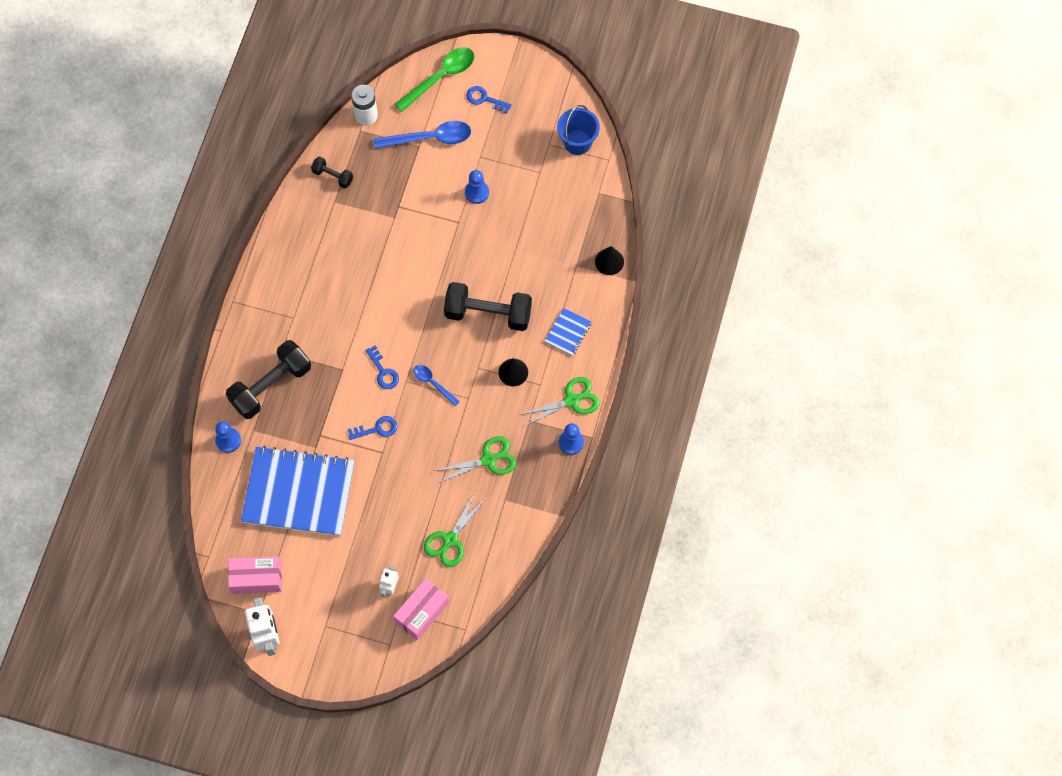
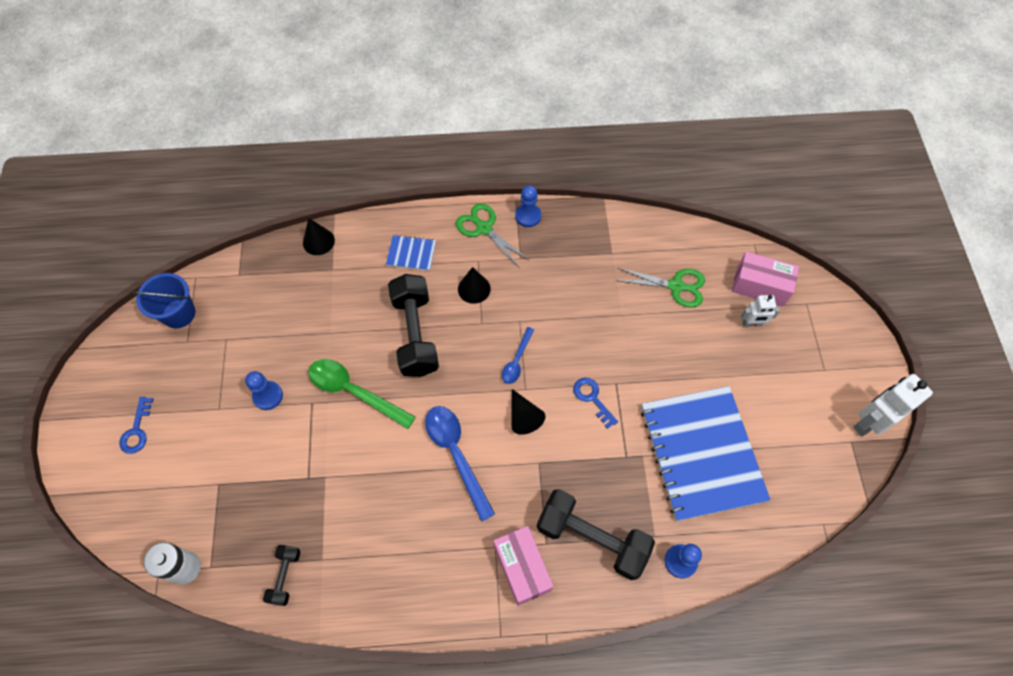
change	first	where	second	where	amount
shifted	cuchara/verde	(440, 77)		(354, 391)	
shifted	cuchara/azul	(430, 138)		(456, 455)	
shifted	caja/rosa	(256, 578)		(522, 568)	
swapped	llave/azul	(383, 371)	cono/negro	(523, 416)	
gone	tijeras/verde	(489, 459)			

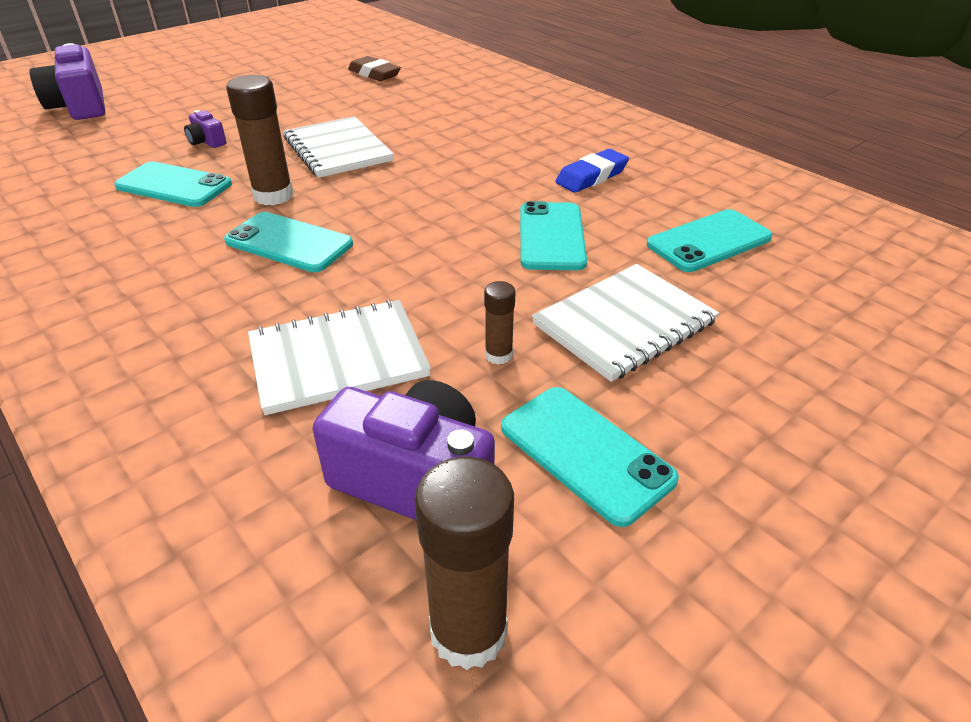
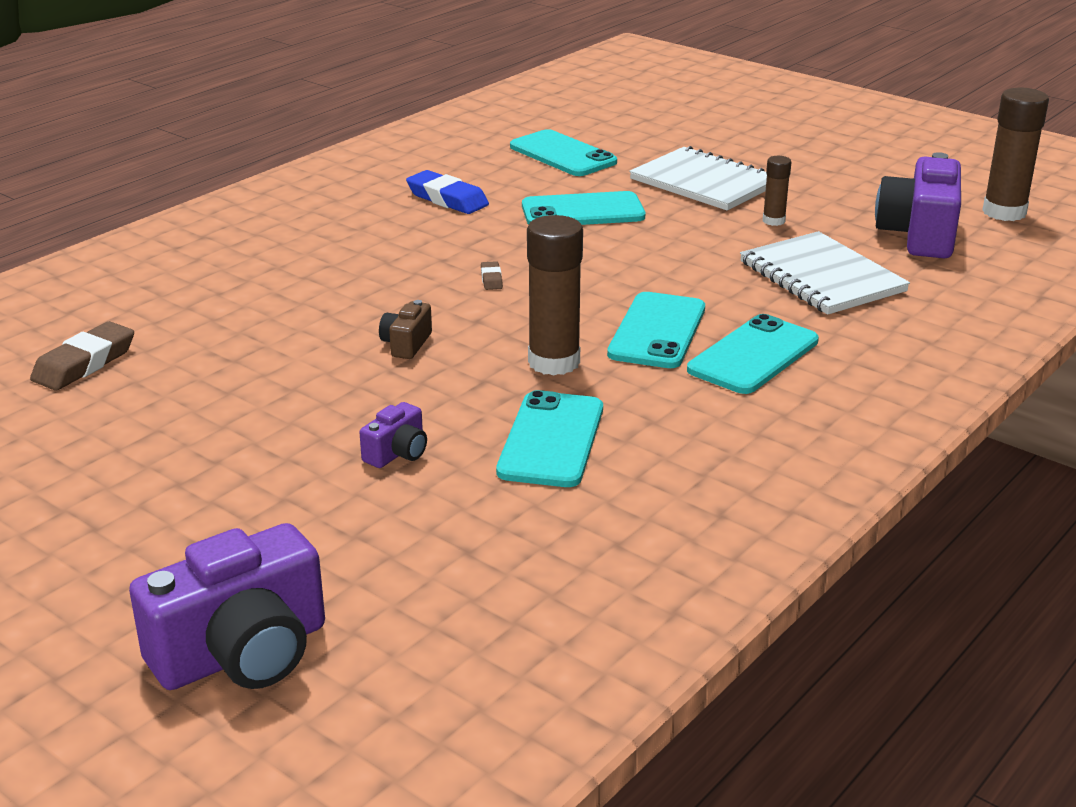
change	first	where	second	where	amount
swapped	cuaderno/blanco	(338, 149)	cámara/marrón	(406, 344)	
new			goma de borrar/marrón	(491, 279)	
shifted	móvil/turquesa	(586, 453)		(753, 355)	

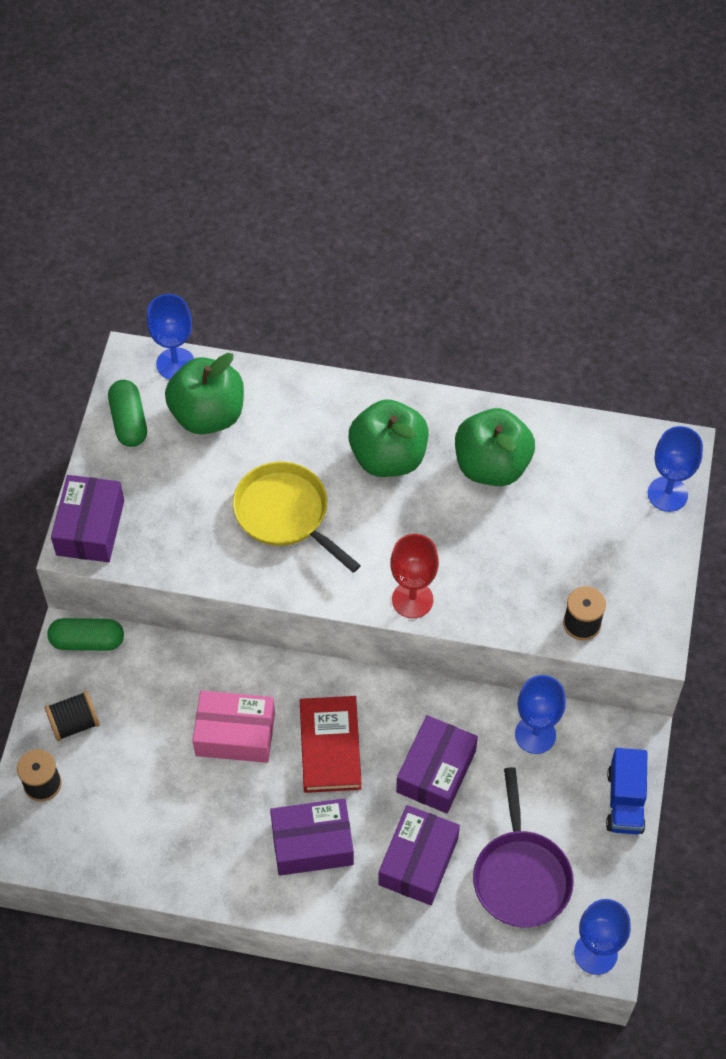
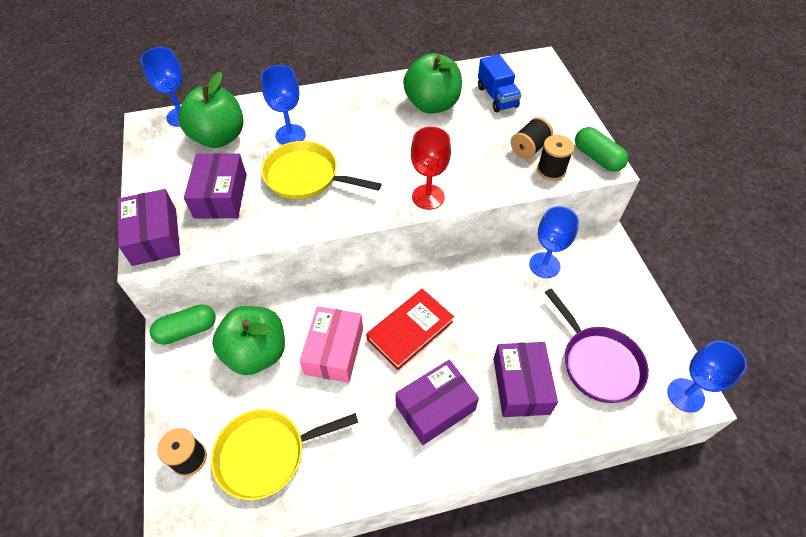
change	first	where	second	where	amount
shifted	caja/morado	(436, 771)		(221, 196)	
new			sartén/amarillo	(266, 454)	
shifted	manzana/verde	(388, 457)		(256, 353)	
shifted	copa/azul	(667, 494)		(290, 135)	
rotated	caja/rosa	(235, 734)		(334, 351)	60 degrees counterclockwise
rotated	libro/rojo	(330, 746)		(410, 330)	75 degrees clockwise
shifted	camión/azul	(625, 801)		(497, 97)	
shifted	carrete/negro	(74, 723)		(529, 148)	
shifted	cápsula/verde	(129, 421)		(597, 158)	

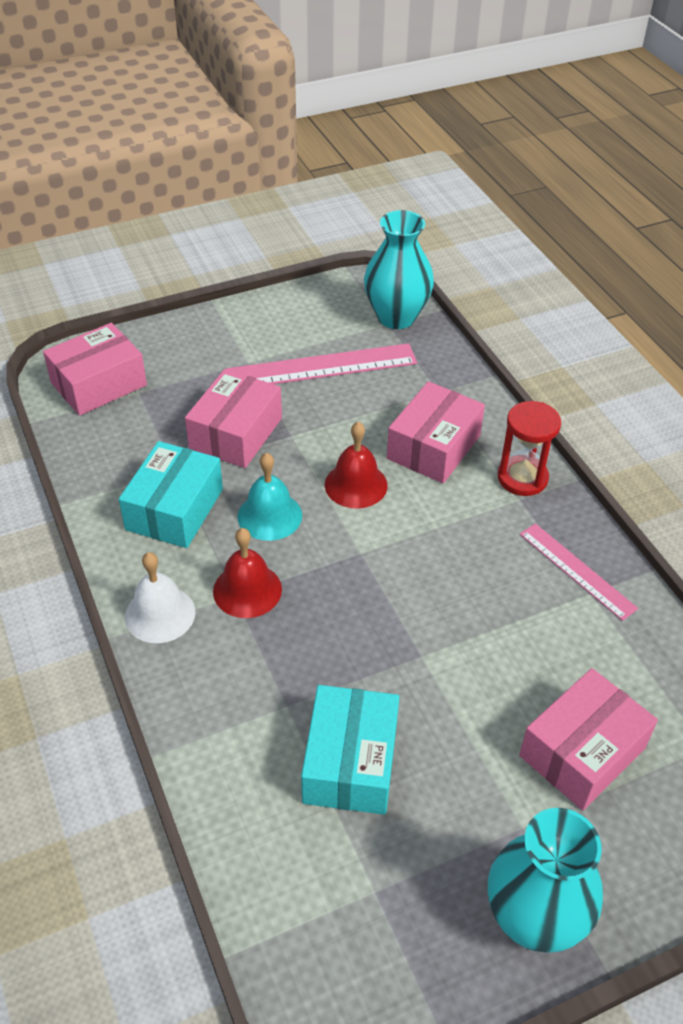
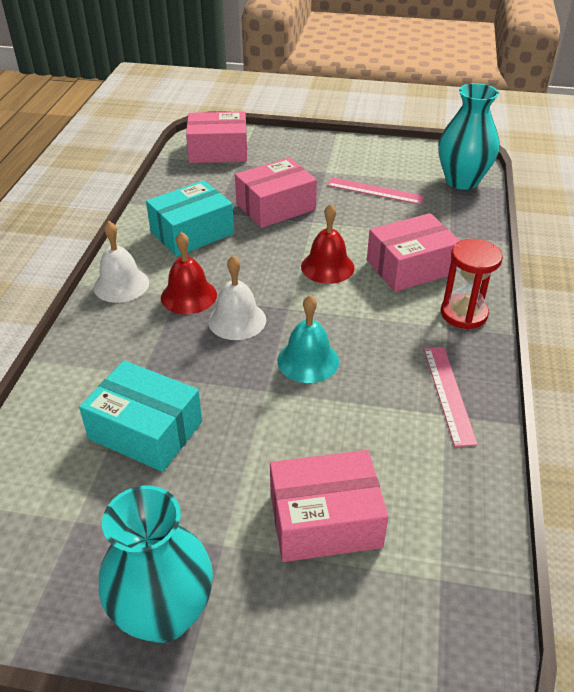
change	first	where	second	where	amount
rotated	caja/turquesa	(350, 762)		(145, 430)	75 degrees clockwise
new			campana/blanco	(237, 320)	
shifted	campana/turquesa	(269, 516)		(308, 360)	
scaled	regla/rosa	(322, 367)		(375, 191)	x0.62

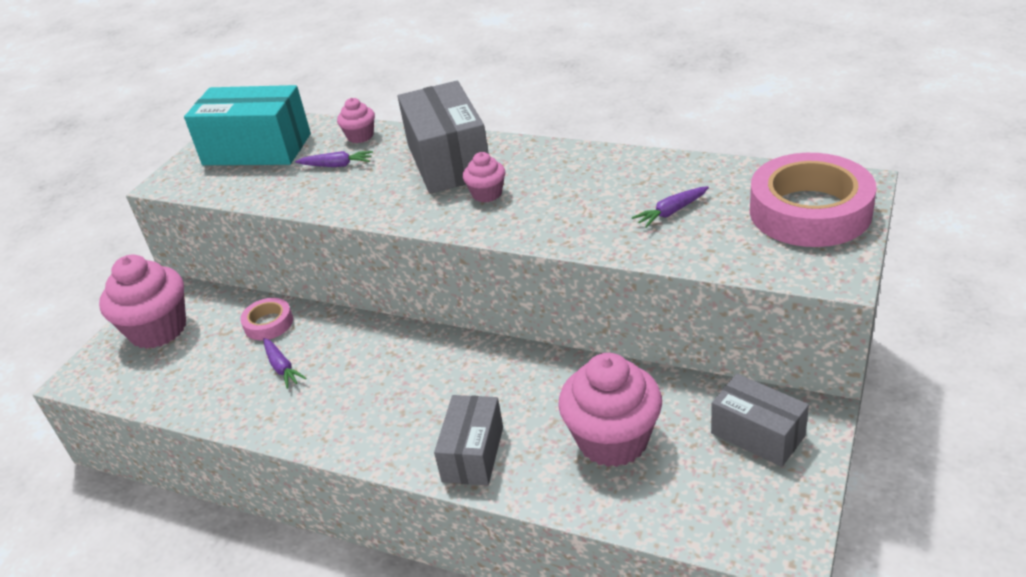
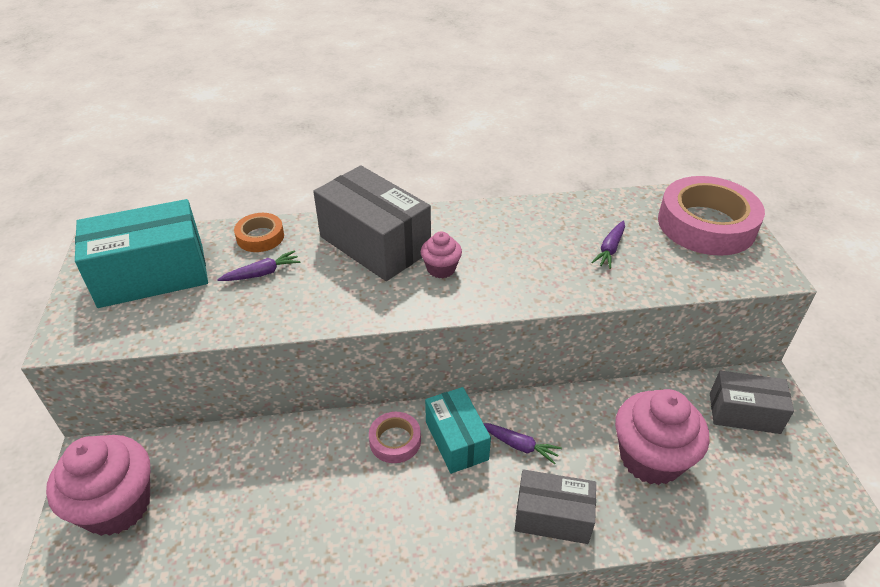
change	first	where	second	where	amount
swapped	magdalena/rosa	(360, 136)	cinta adhesiva/naranja	(260, 237)	
shifted	cinta adhesiva/rosa	(268, 323)		(395, 441)	
new			caja/turquesa	(456, 440)	
shifted	zanahoria/morado	(282, 367)		(519, 445)	
rotated	caja/gris	(473, 454)		(552, 517)	60 degrees counterclockwise

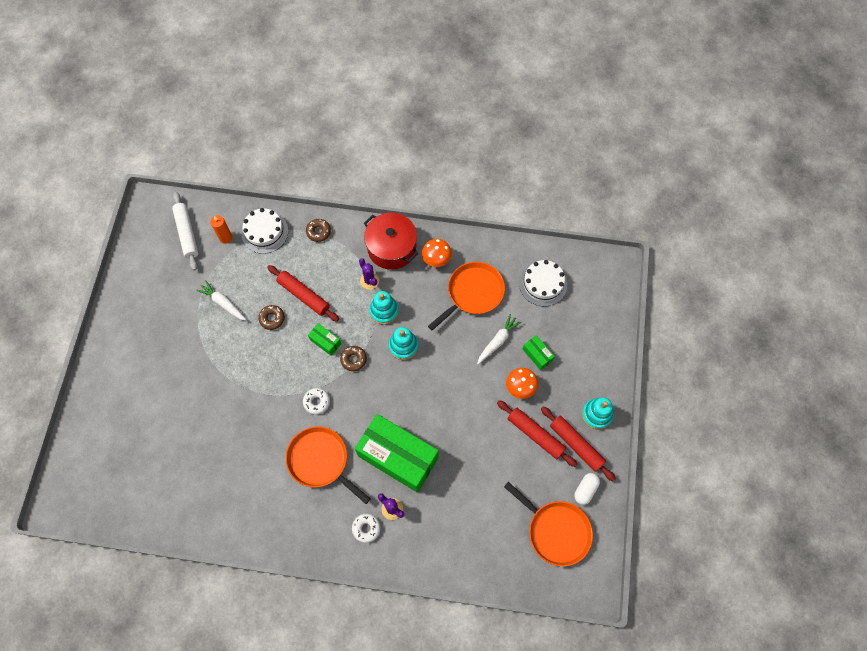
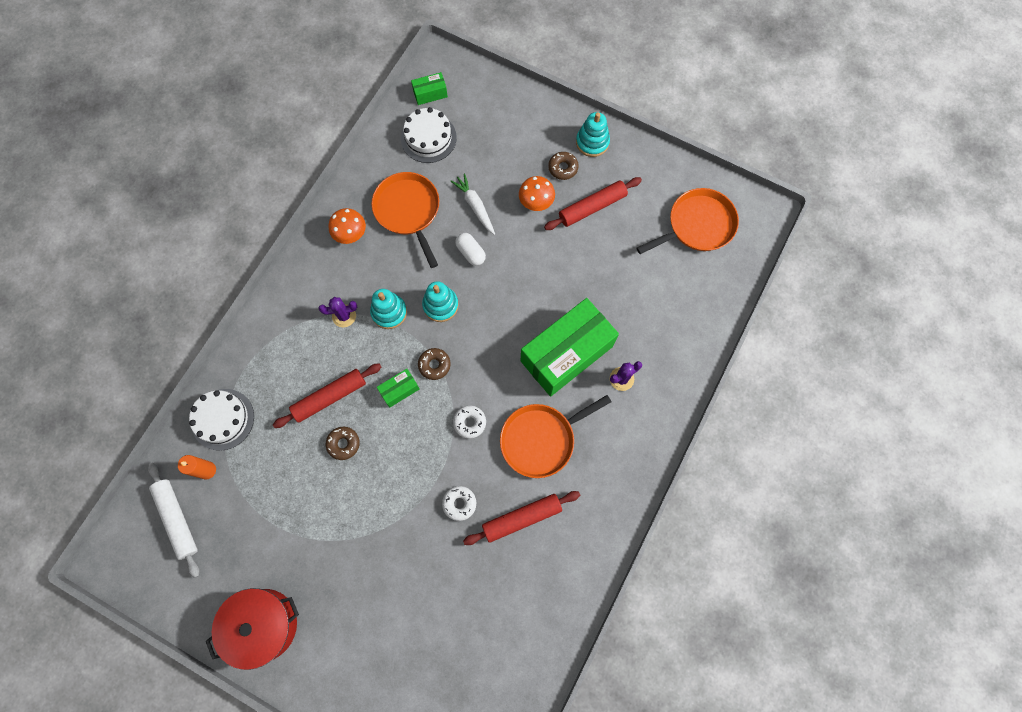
change	first	where	second	where	amount
rotated	rodillo/blanco	(187, 233)		(177, 519)	60 degrees clockwise
shifted	olla/rojo	(391, 248)		(263, 625)	
shifted	caja/verde	(537, 355)		(430, 94)	
shifted	rosquilla/blanco	(366, 528)		(459, 503)	
shifted	cápsula/blanco	(585, 490)		(470, 253)	
shifted	rodillo/rojo	(576, 445)		(522, 518)	
shifted	rosquilla/marrón	(318, 232)		(563, 168)	
gone	zanahoria/blanco	(223, 303)			

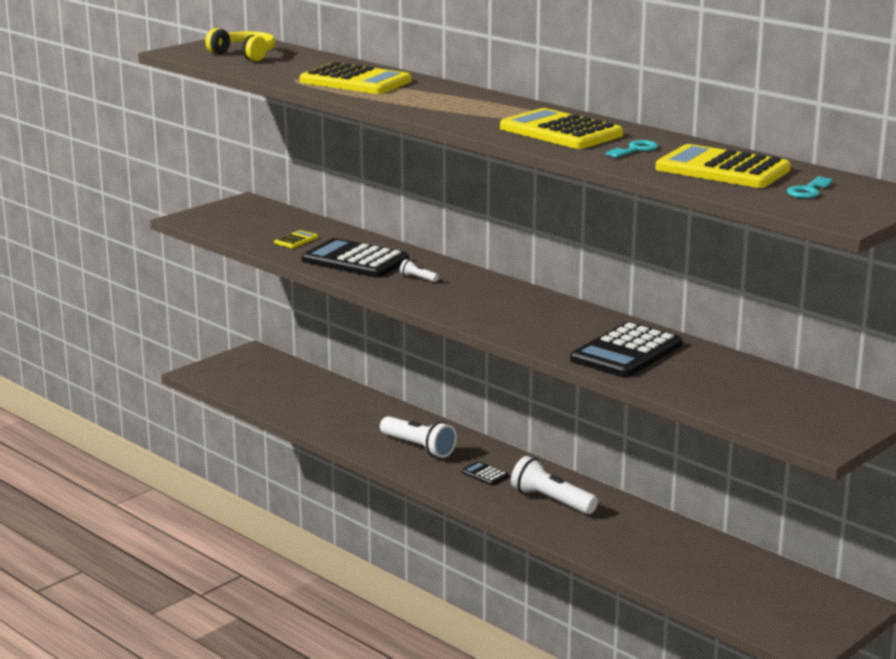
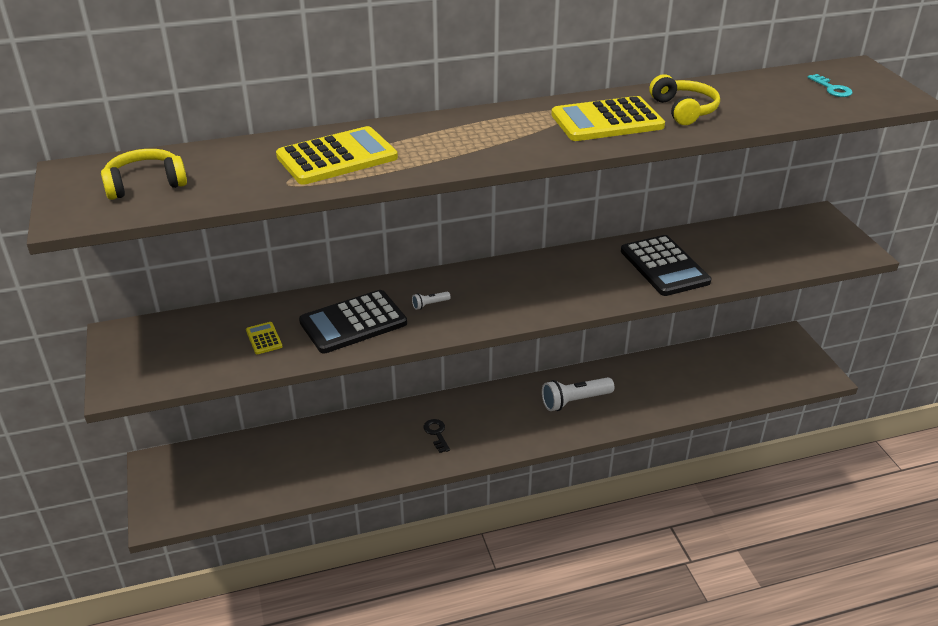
change	first	where	second	where	amount
swapped	lámpara de mano/blanco	(419, 447)	llave/negro	(436, 433)	
swapped	llave/turquesa	(635, 150)	auriculares/amarillo	(684, 110)	
gone	calculadora/negro	(485, 474)			
gone	calculadora/amarillo	(722, 169)			

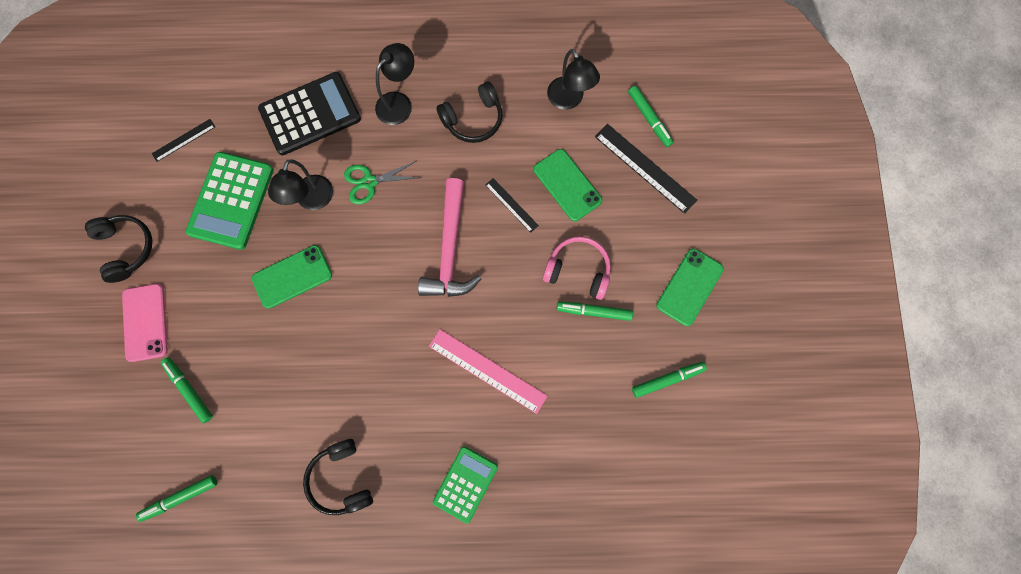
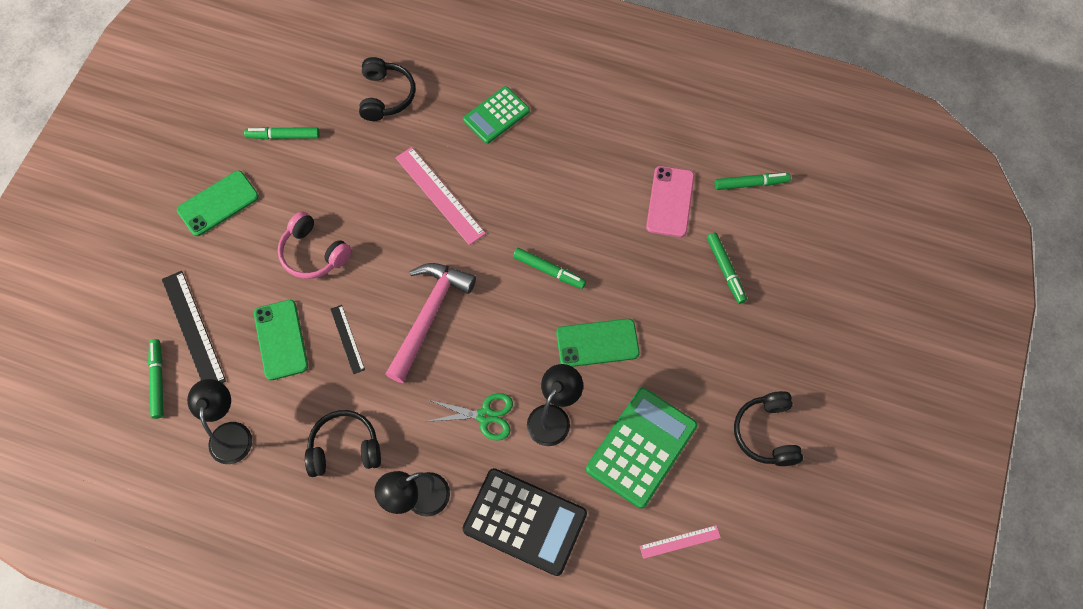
change	first	where	second	where	amount
shifted	auriculares/negro	(341, 478)		(386, 96)	
rotated	calculadora/negro	(310, 114)		(525, 521)	150 degrees counterclockwise
shifted	rotulador/verde	(594, 311)		(549, 271)	
repainted	regla/negro	(184, 140)	regla/rosa	(680, 541)	
shifted	móvil/rosa	(145, 322)		(670, 201)	

